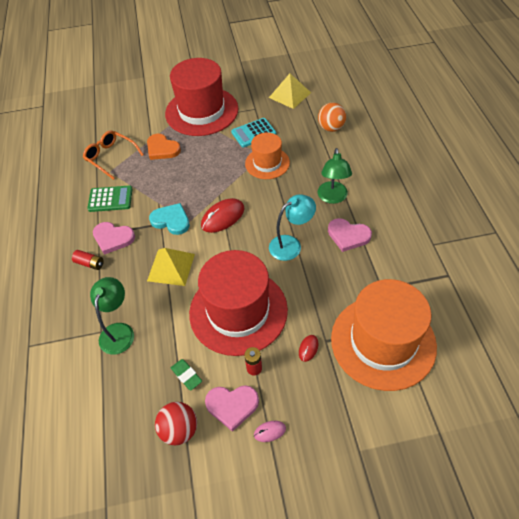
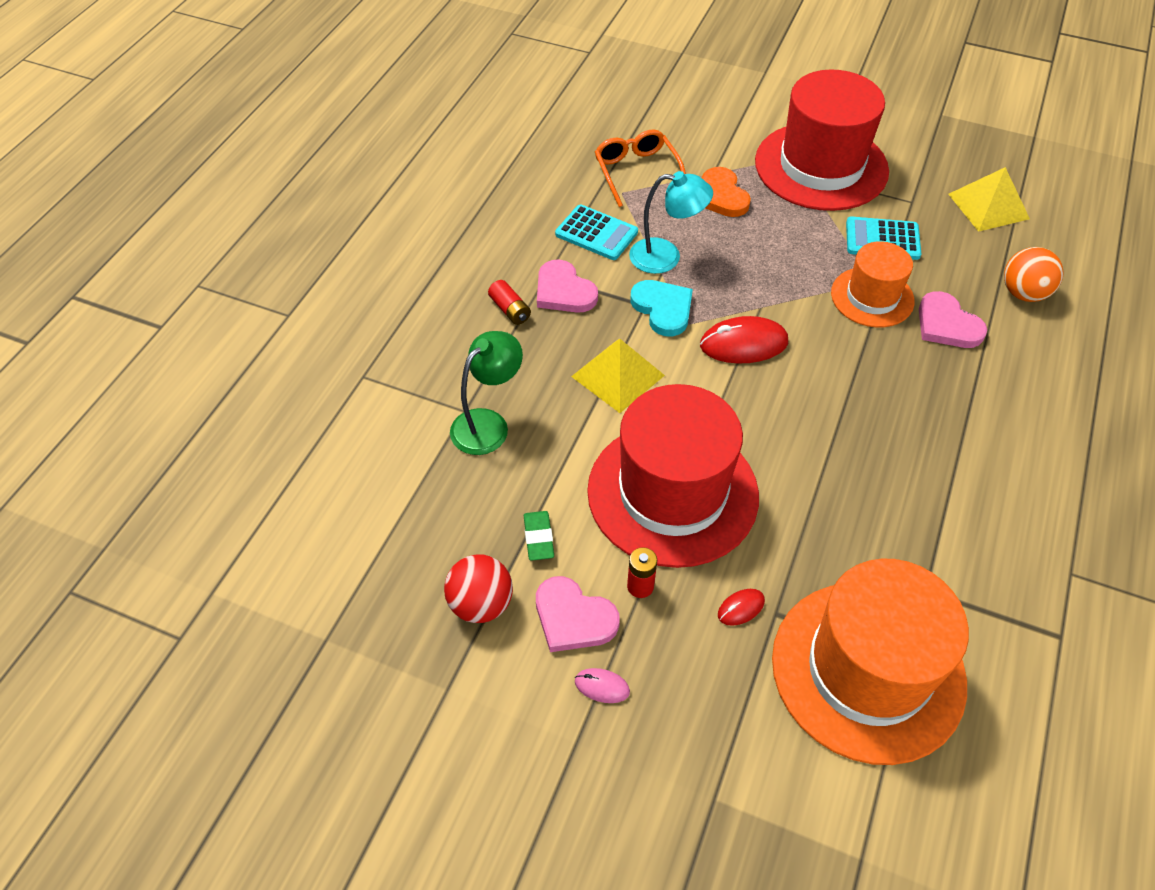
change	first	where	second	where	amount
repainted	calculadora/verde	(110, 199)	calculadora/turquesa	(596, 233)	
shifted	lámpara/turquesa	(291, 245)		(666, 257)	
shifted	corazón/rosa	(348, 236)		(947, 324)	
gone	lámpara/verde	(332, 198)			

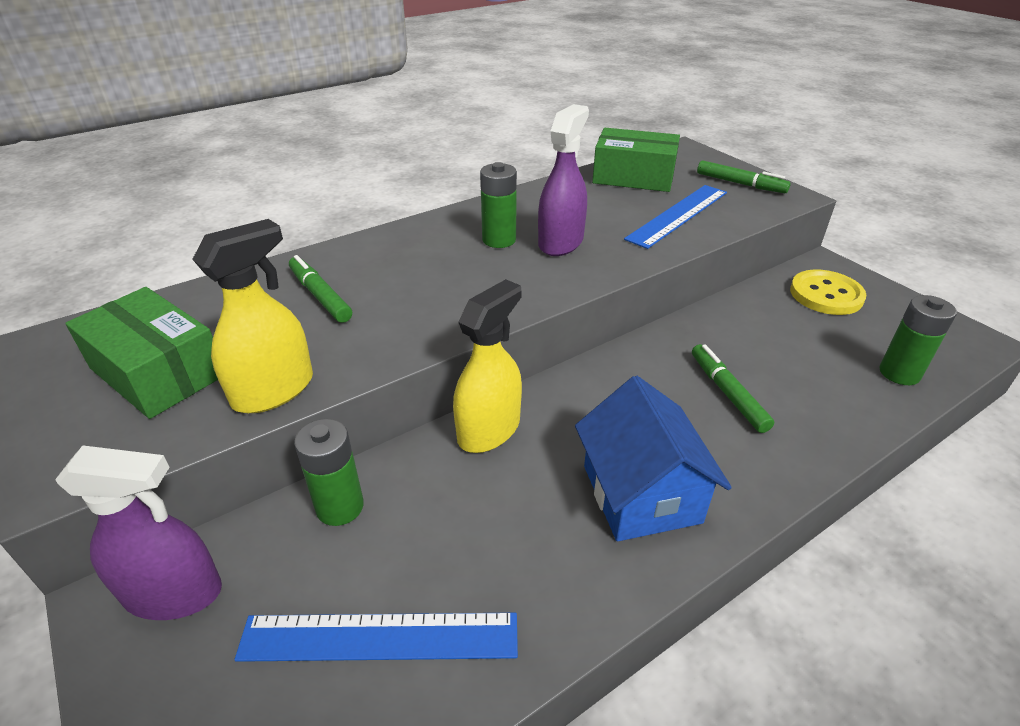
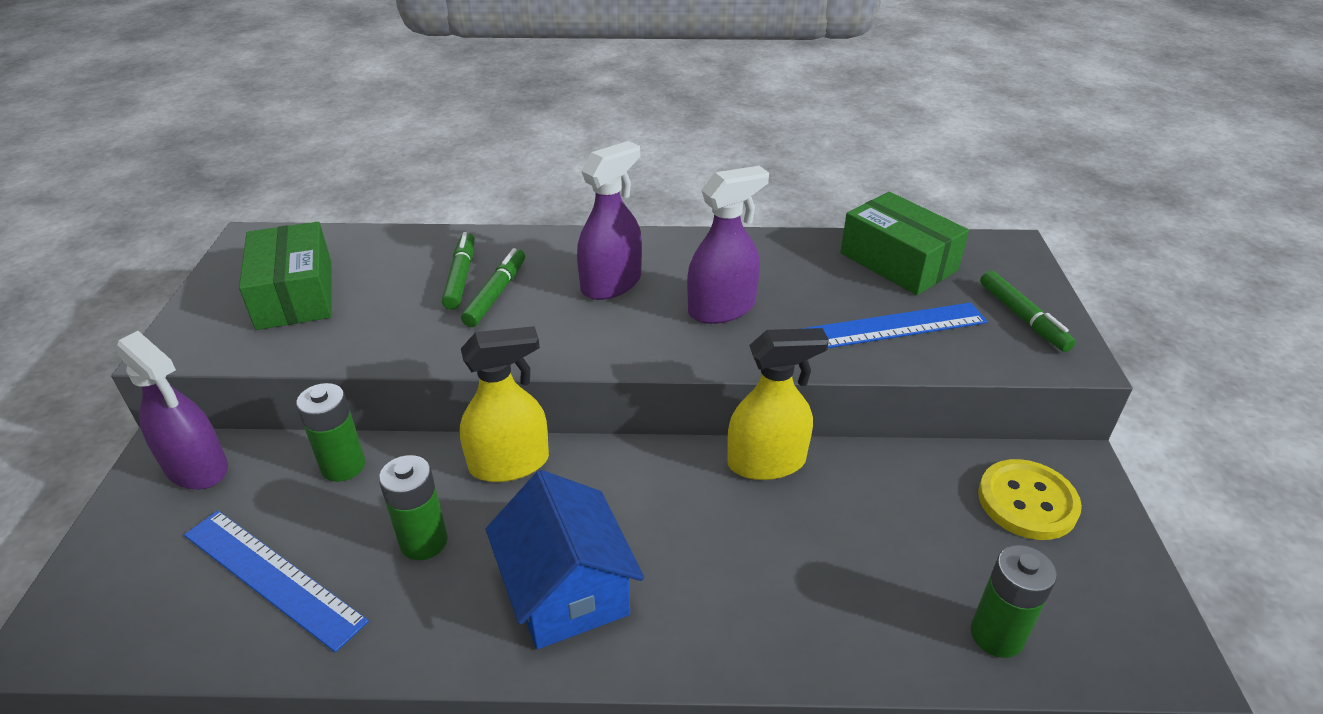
change	first	where	second	where	amount
shifted	pila/verde	(499, 240)		(424, 541)	
shifted	rotulador/verde	(727, 393)		(496, 294)	
rotated	casa/azul	(641, 493)		(567, 591)	45 degrees counterclockwise
new			pulverizador/morado	(611, 284)	
shifted	pulverizador/amarillo	(274, 390)		(767, 462)	

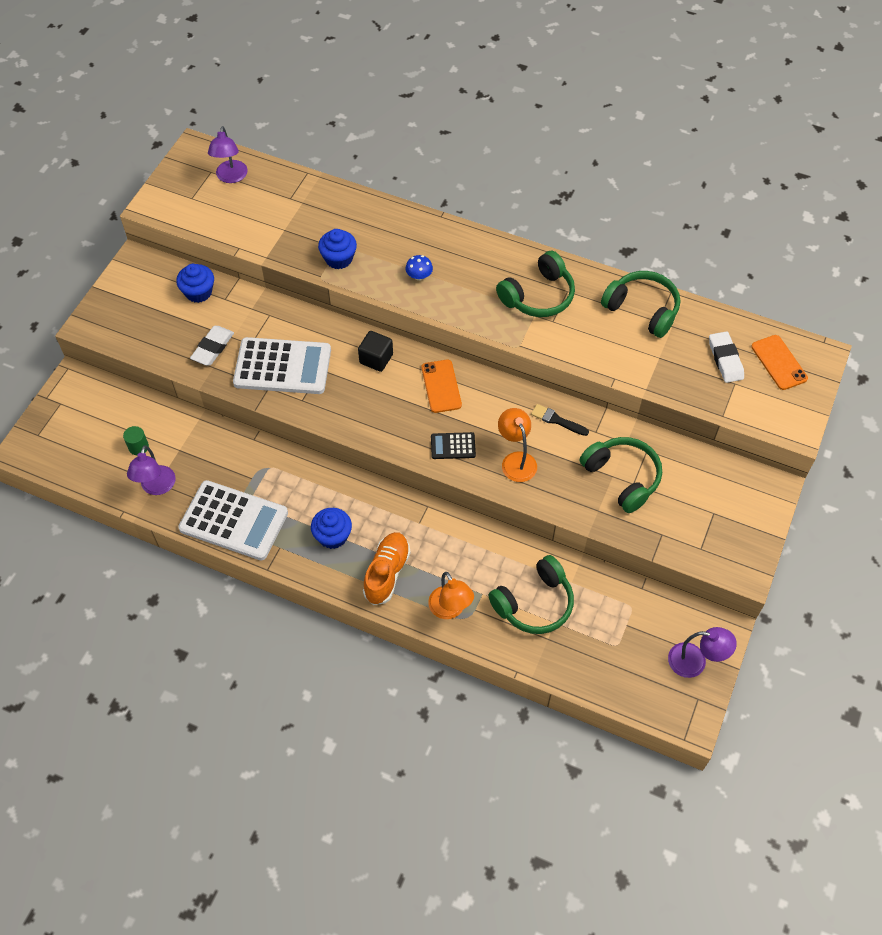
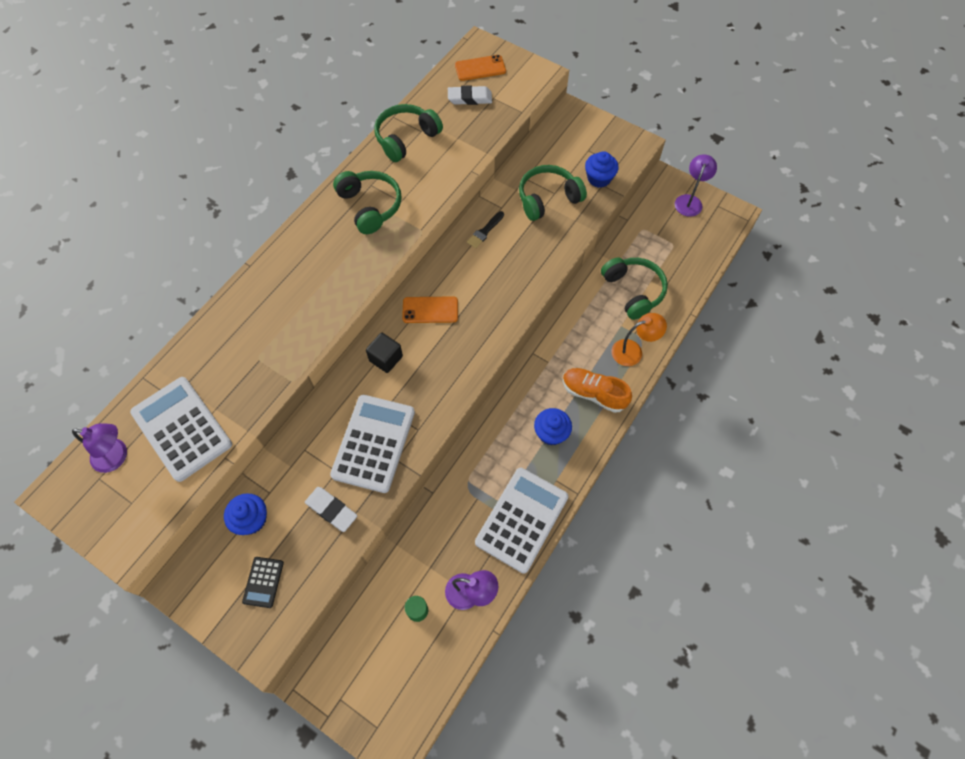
change	first	where	second	where	amount
new			calculadora/blanco	(181, 429)	
shifted	calculadora/negro	(453, 446)		(263, 582)	
shifted	magdalena/azul	(339, 259)		(599, 178)	
gone	seta/azul	(419, 276)			
gone	lámpara/naranja	(516, 460)			

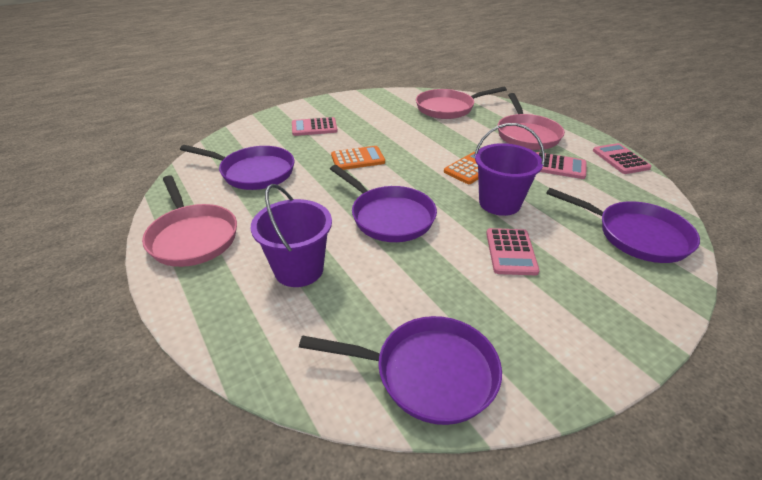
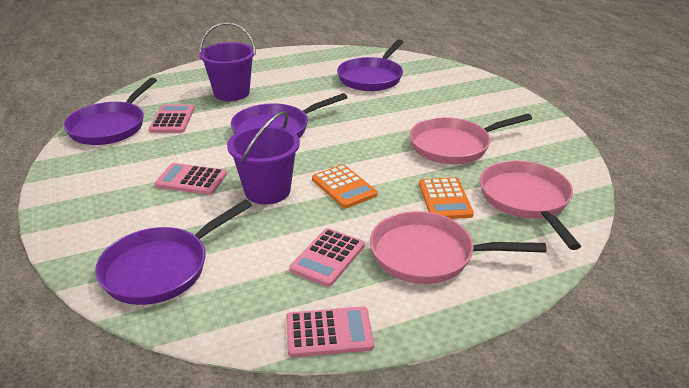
change	first	where	second	where	amount
shifted	calculadora/rosa	(314, 127)		(172, 120)	
shifted	sartén/rosa	(192, 237)		(454, 146)	
shifted	calculadora/naranja	(358, 159)		(445, 199)	

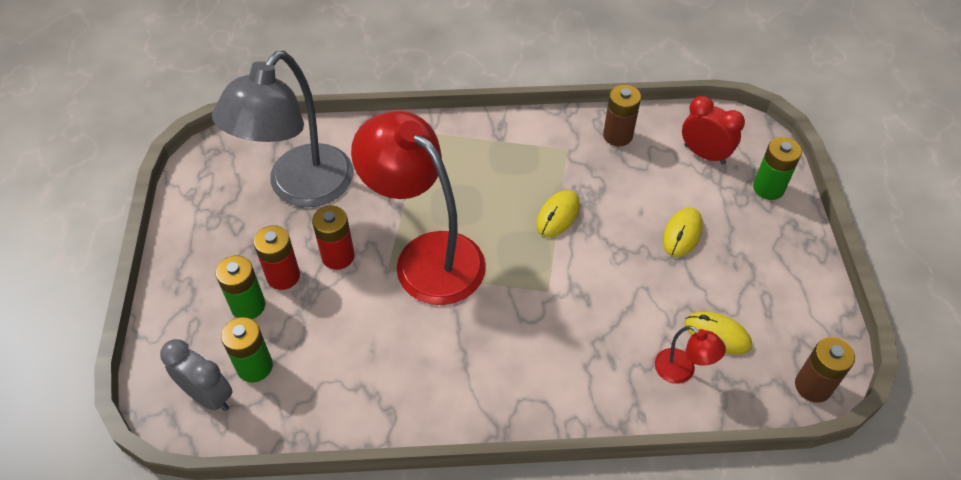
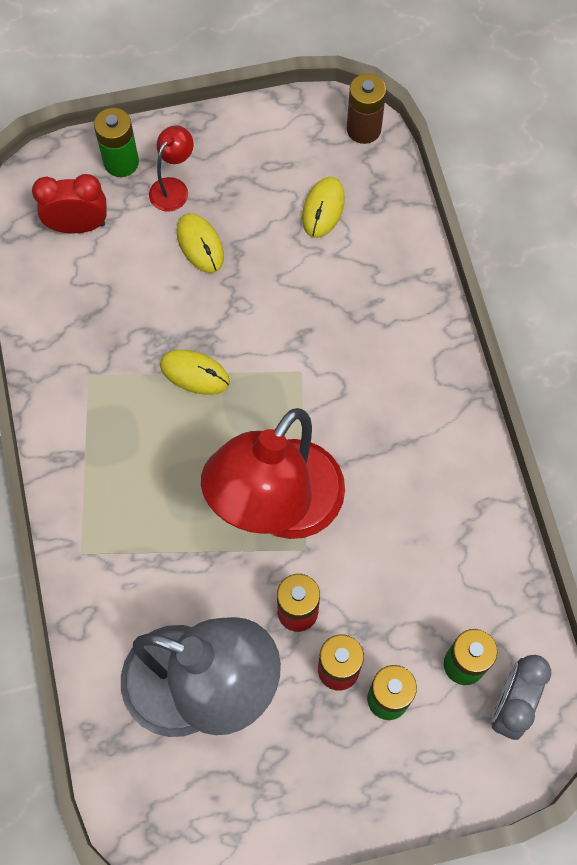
change	first	where	second	where	amount
rotated	despertador/rojo	(704, 154)		(78, 226)	60 degrees clockwise
shifted	lámpara/rojo	(682, 371)		(173, 188)	
rotated	ratón/amarillo	(682, 234)		(200, 244)	45 degrees clockwise
gone	pila/marrón	(617, 135)			

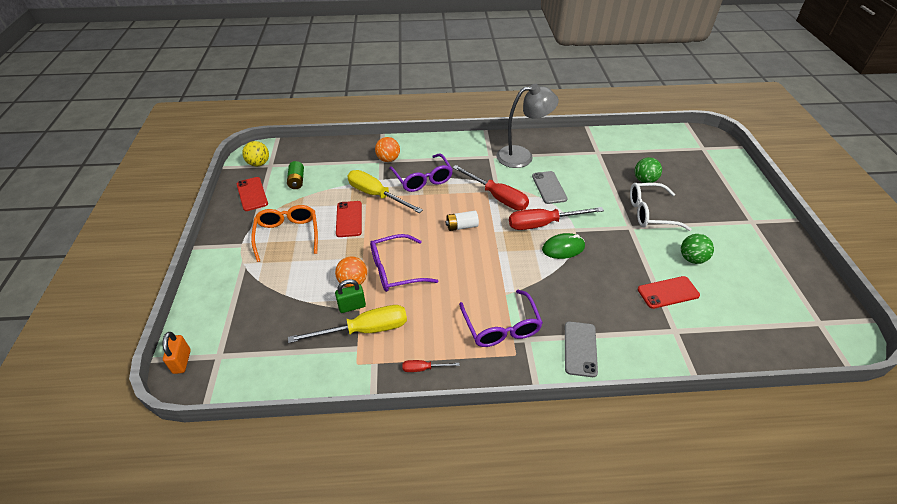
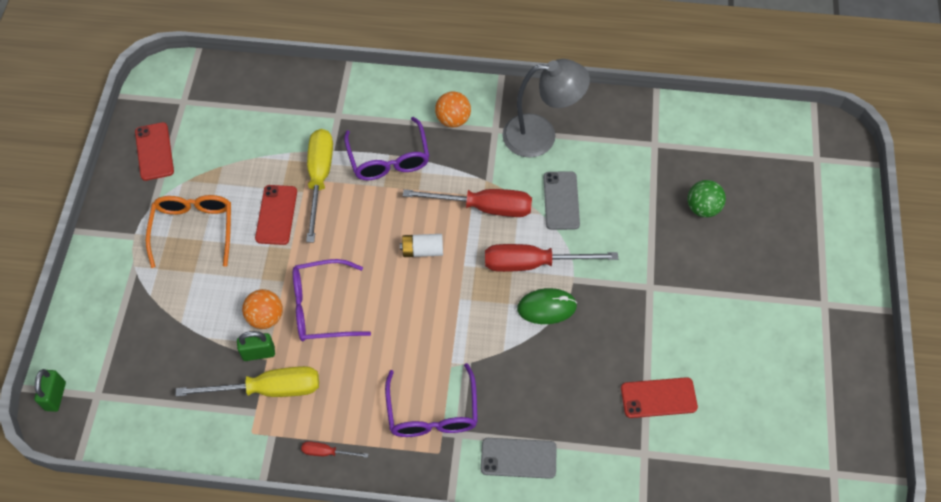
change	first	where	second	where	amount
repainted	candado/naranja	(182, 361)	candado/verde	(55, 396)	
rotated	destornillador/amarillo	(376, 195)		(319, 178)	45 degrees clockwise
rotated	destornillador/rojo	(497, 197)		(484, 207)	45 degrees counterclockwise
shifted	pelota/naranja	(388, 159)		(453, 119)	
rotated	móvil/gris	(580, 349)		(518, 458)	75 degrees clockwise
gone	pelota/amarillo	(259, 163)			
gone	pila/verde	(297, 181)			
gone	gafas/blanco	(650, 213)			
gone	pelota/verde	(692, 259)			

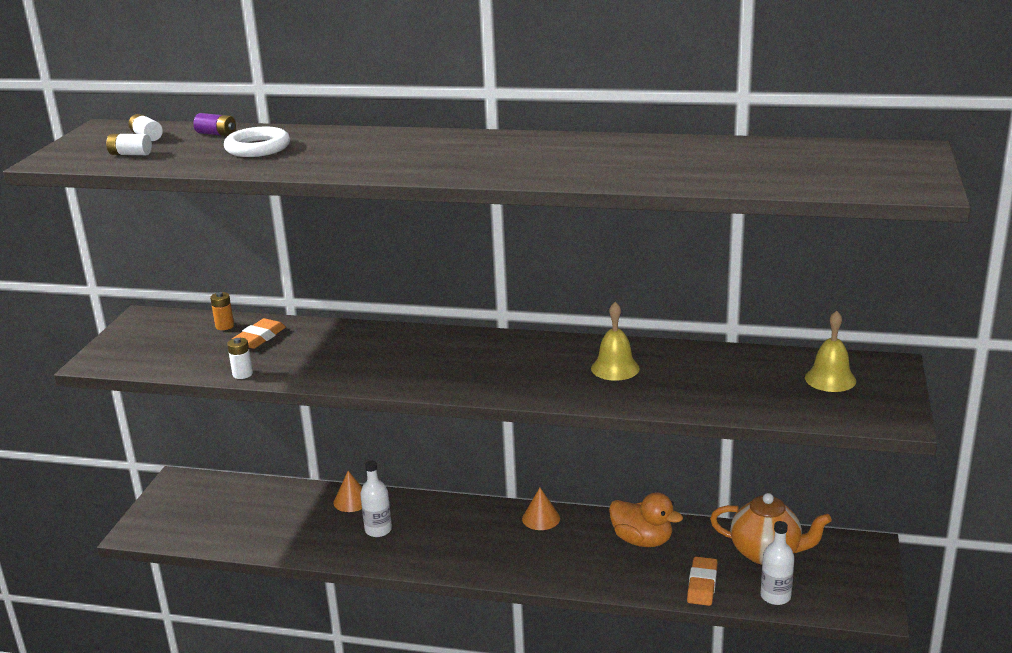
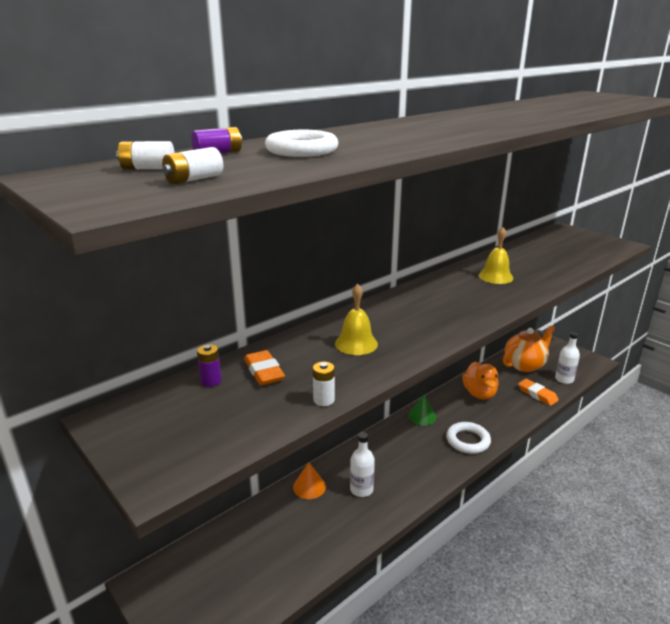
change	first	where	second	where	amount
repainted	pila/naranja	(224, 326)	pila/morado	(211, 381)	
shifted	campana/amarillo	(830, 379)		(356, 343)	
repainted	cono/naranja	(541, 518)	cono/verde	(422, 416)	
new			anillo/blanco	(468, 441)	
rotated	pato/naranja	(642, 540)		(479, 393)	105 degrees clockwise

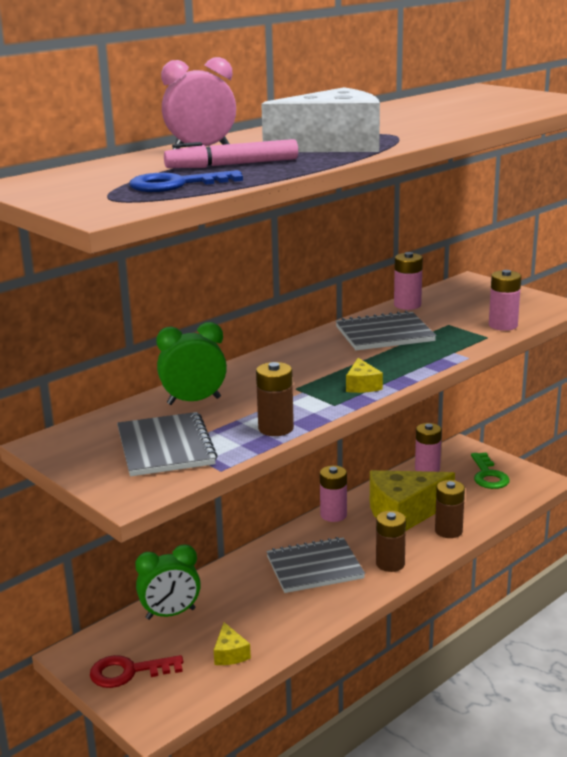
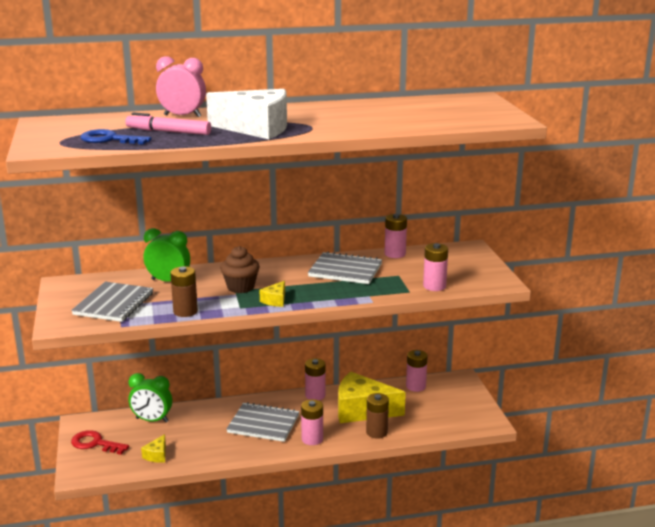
change	first	where	second	where	amount
new			magdalena/marrón	(240, 287)	
repainted	pila/marrón	(390, 564)	pila/rosa	(312, 439)	
gone	llave/verde	(488, 475)			

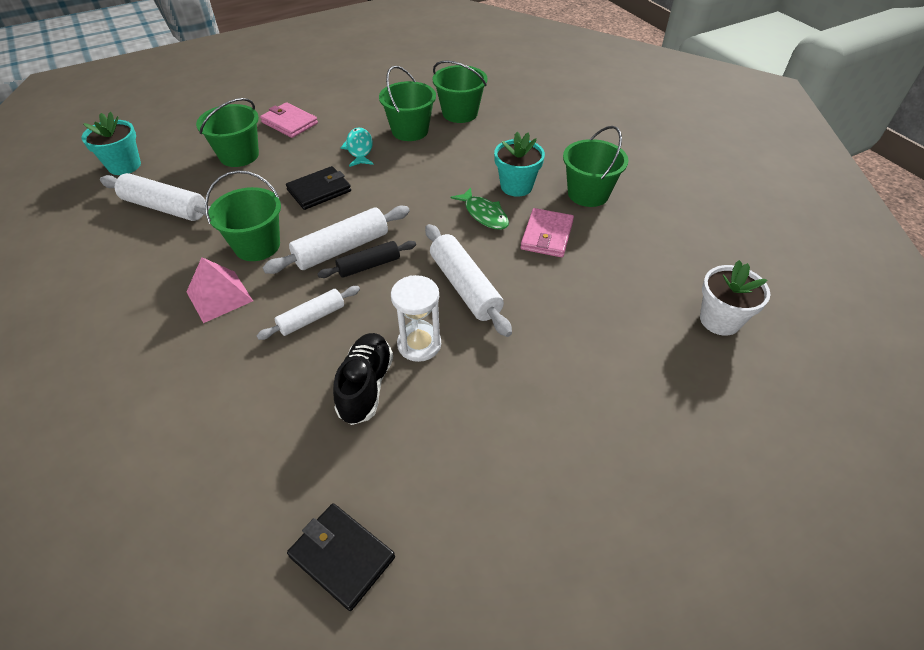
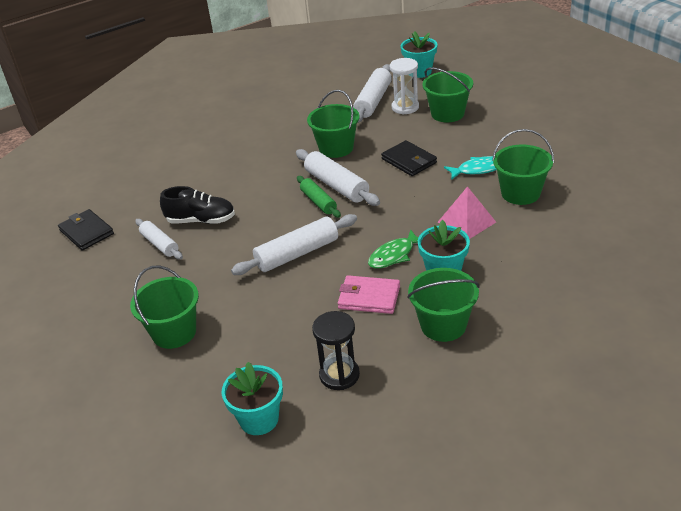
change	first	where	second	where	amount
rotated	cartera/negro	(342, 556)		(86, 232)	75 degrees counterclockwise
shifted	balde/verde	(460, 113)		(174, 332)	
shifted	rodillo/blanco	(311, 318)		(160, 244)	
repainted	maceta/blanco	(720, 320)	maceta/turquesa	(259, 419)	
repainted	rodillo/negro	(369, 266)	rodillo/verde	(318, 202)	
new			reloj de arena/negro	(339, 375)	
shifted	reloj de arena/blanco	(419, 344)		(405, 107)	
shifted	pirámide/rosa	(219, 296)		(466, 222)	
gone	cartera/rosa	(289, 123)			

